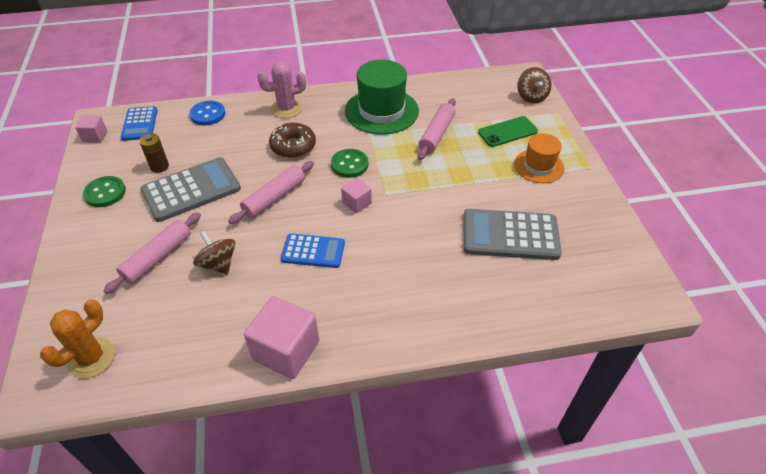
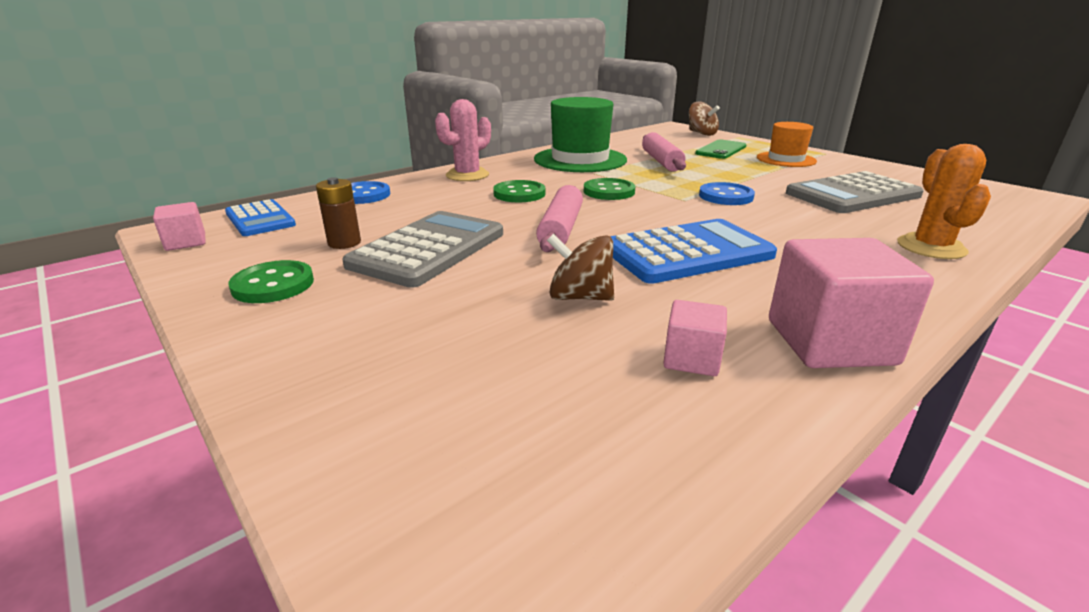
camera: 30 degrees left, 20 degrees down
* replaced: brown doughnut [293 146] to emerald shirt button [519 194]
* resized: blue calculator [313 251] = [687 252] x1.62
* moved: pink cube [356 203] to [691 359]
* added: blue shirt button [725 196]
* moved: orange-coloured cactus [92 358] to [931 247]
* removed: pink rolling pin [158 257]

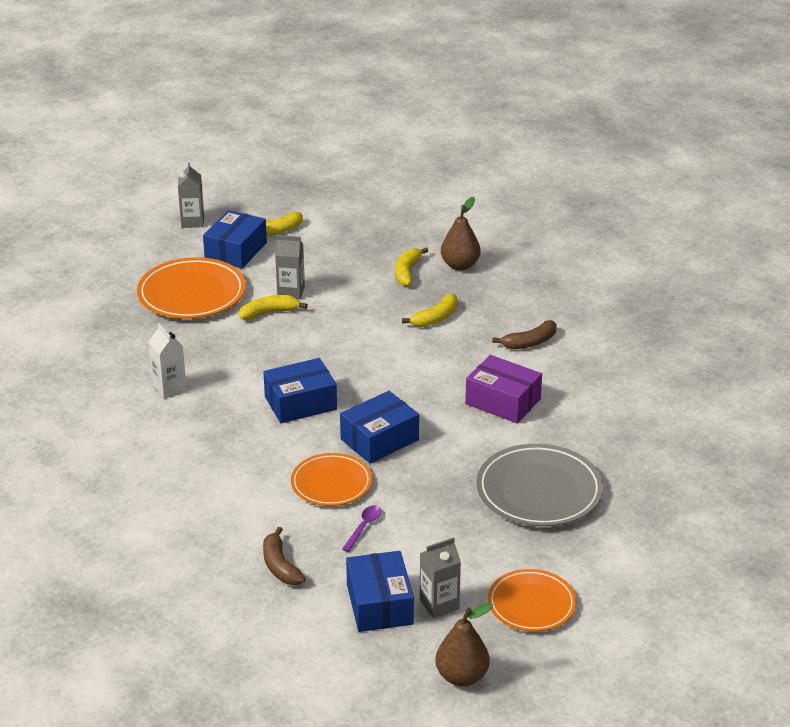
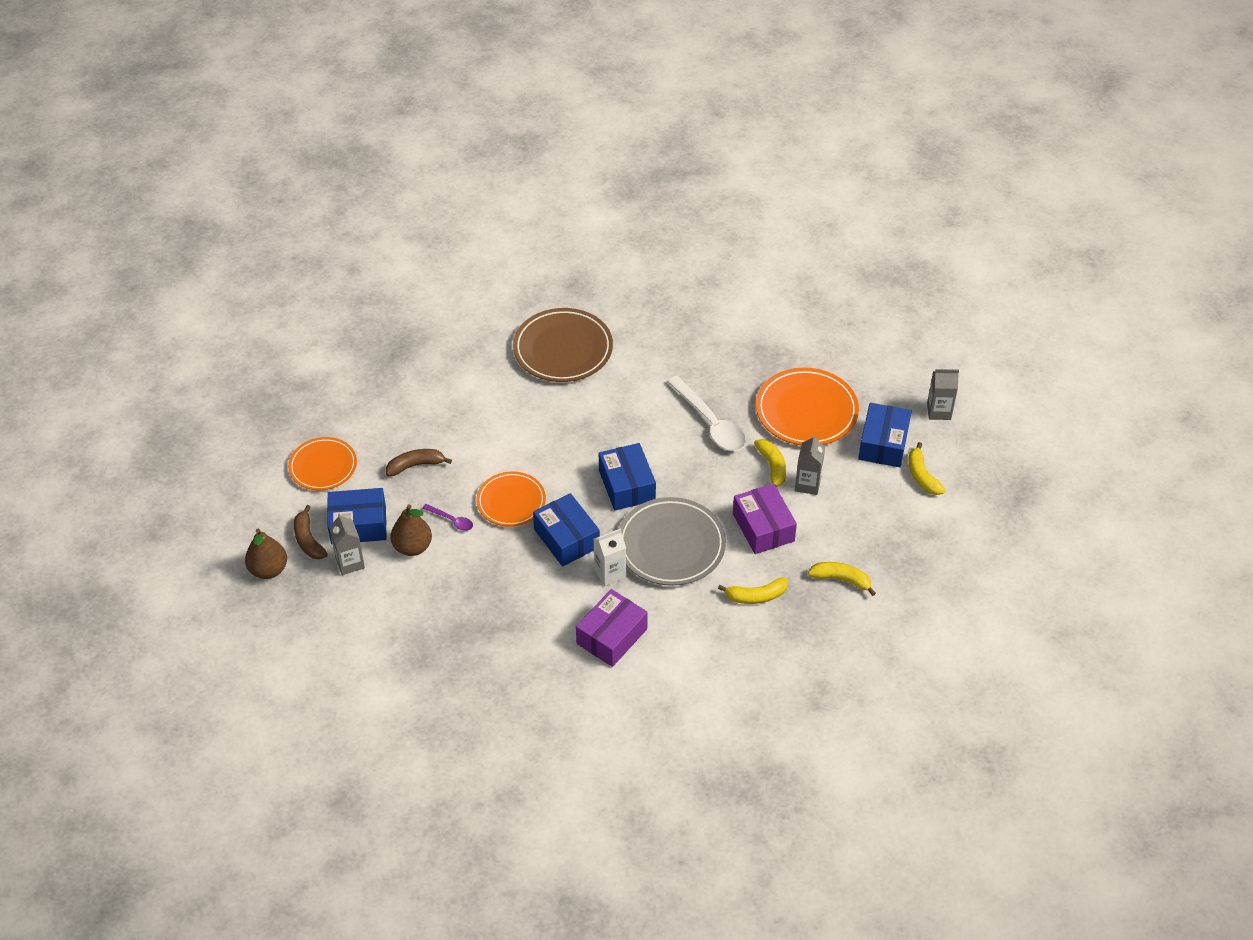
camera: 95 degrees right, 15 degrees up
* moved: orange-coloured flat dish [531 604] to [323 466]
* moved: brown banana fruit [529 342] to [308 540]
* moved: brown pear [460 265] to [412 547]
* added: brown flat dish [563 349]
* moved: pure white milk carton [169 388] to [610 573]
* moved: gray flat dish [539 491] to [671 545]
* added: pure white teaspoon [710 422]
* turned: bright yellow banana fruit [435 318] = [756 596] 60 degrees counterclockwise
* added: royal purple package [763 527]
* turned: blue package [236 251] = [883 444] 75 degrees clockwise

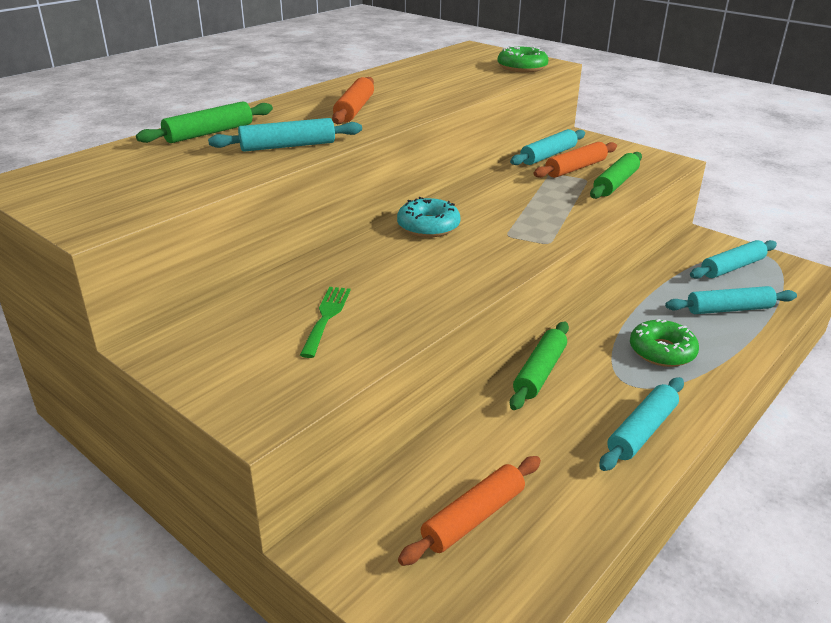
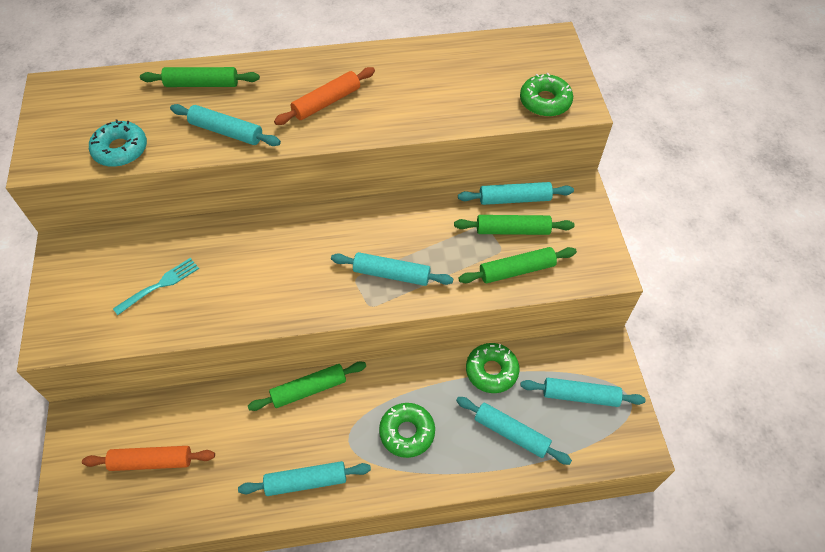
camera: 40 degrees right, 25 degrees up
* moved: turquoise doughnut [428 226] to [120 150]
* recoloured: emerald dinner fork [326 318] to turquoise dinner fork [160 285]
* added: turquoise rolling pin [391 274]
* recoloured: orange-coloured rolling pin [575 168] to emerald rolling pin [512 230]
* added: emerald doughnut [491 371]

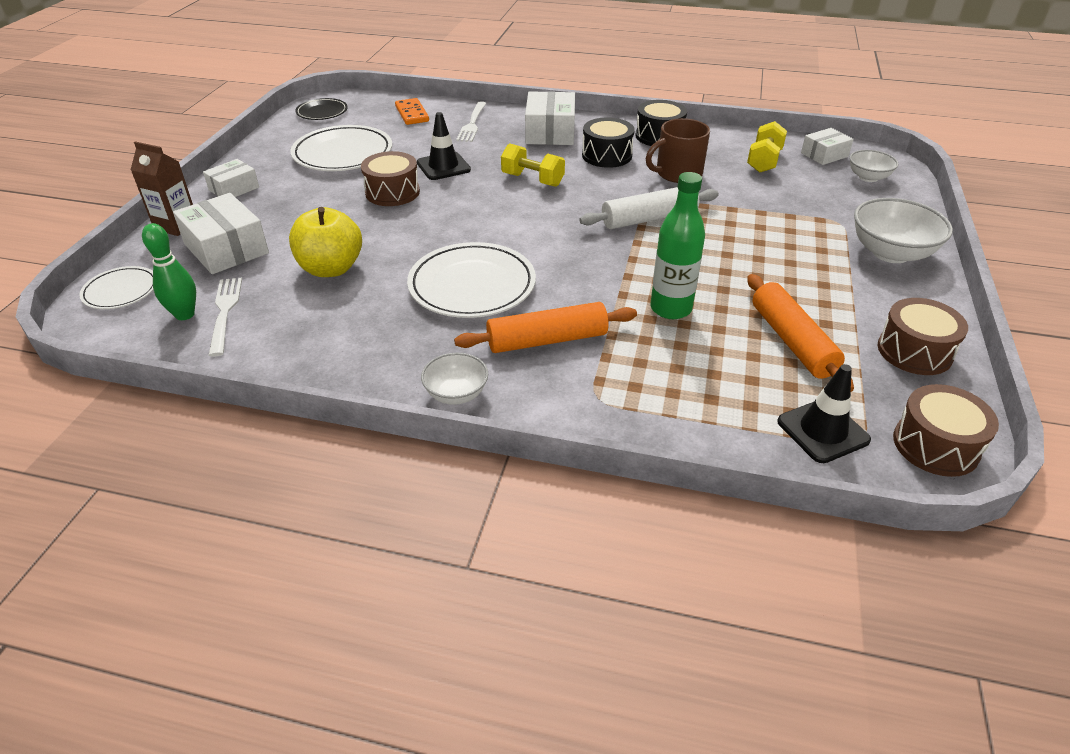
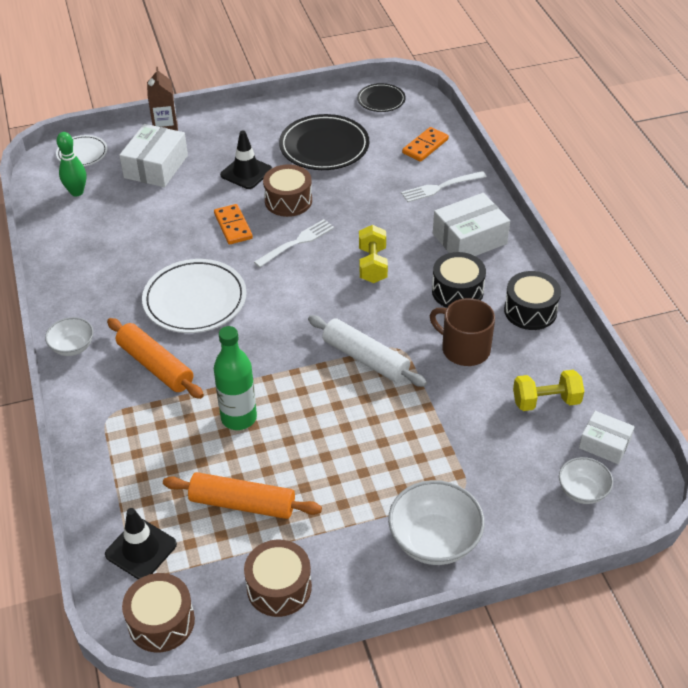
camera: 60 degrees right, 5 degrees up
* turned: orange-coloured rolling pin [792 341] = [242 504] 60 degrees clockwise
* added: orange-coloured domino [233 226]
* moved: jet-black safety cone [443 166] to [246 172]
* moved: pure white dinner fork [225 312] to [297 242]
* recoloured: pure white flat dish [343 154] to jet-black flat dish [324 147]
* removed: pure white package [234 189]
* removed: bright yellow toy apple [331 268]

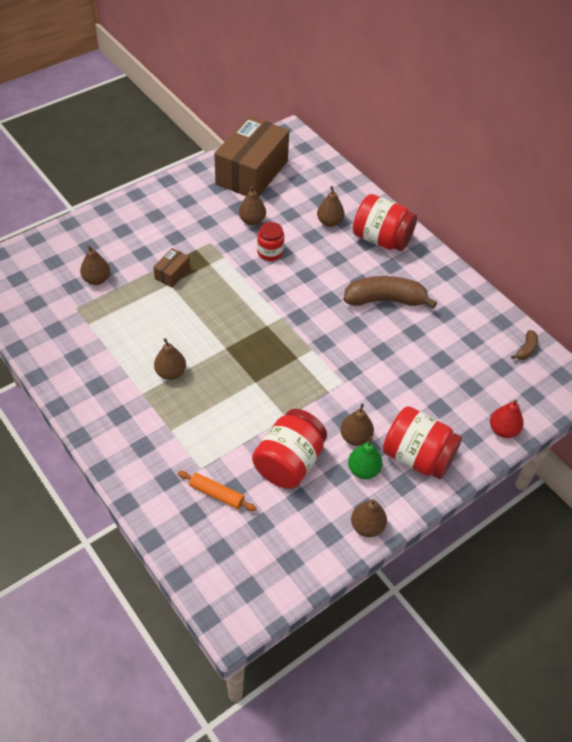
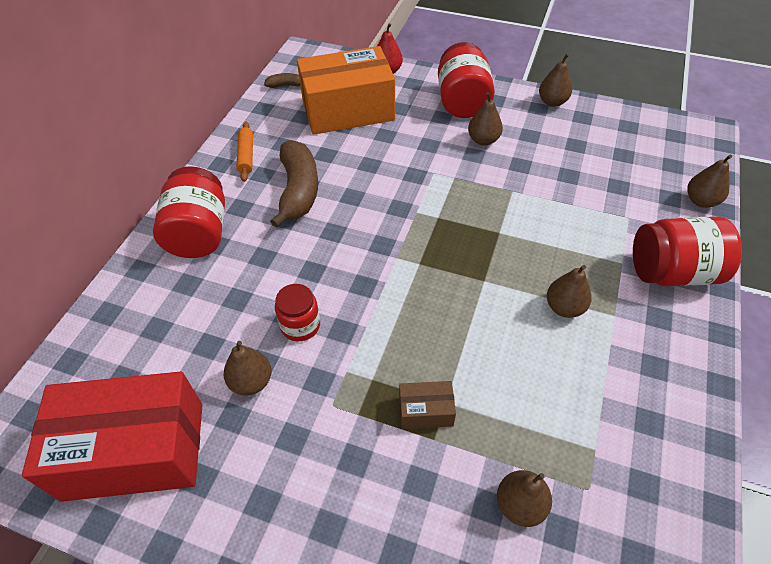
camera: 120 degrees left, 0 degrees up
* recoloured: brown package [252 172] to scarlet package [135 450]
* moved: orange-coloured rolling pin [216 494] to [246 156]
* turned: brown banana fruit [385 300] = [298 190] 150 degrees counterclockwise
* added: orange-coloured package [348 110]
* moved: scarlet jar [289 462] to [672 272]
* moved: brown pear [329 222] to [701 201]
* removed: emerald pear [363 470]

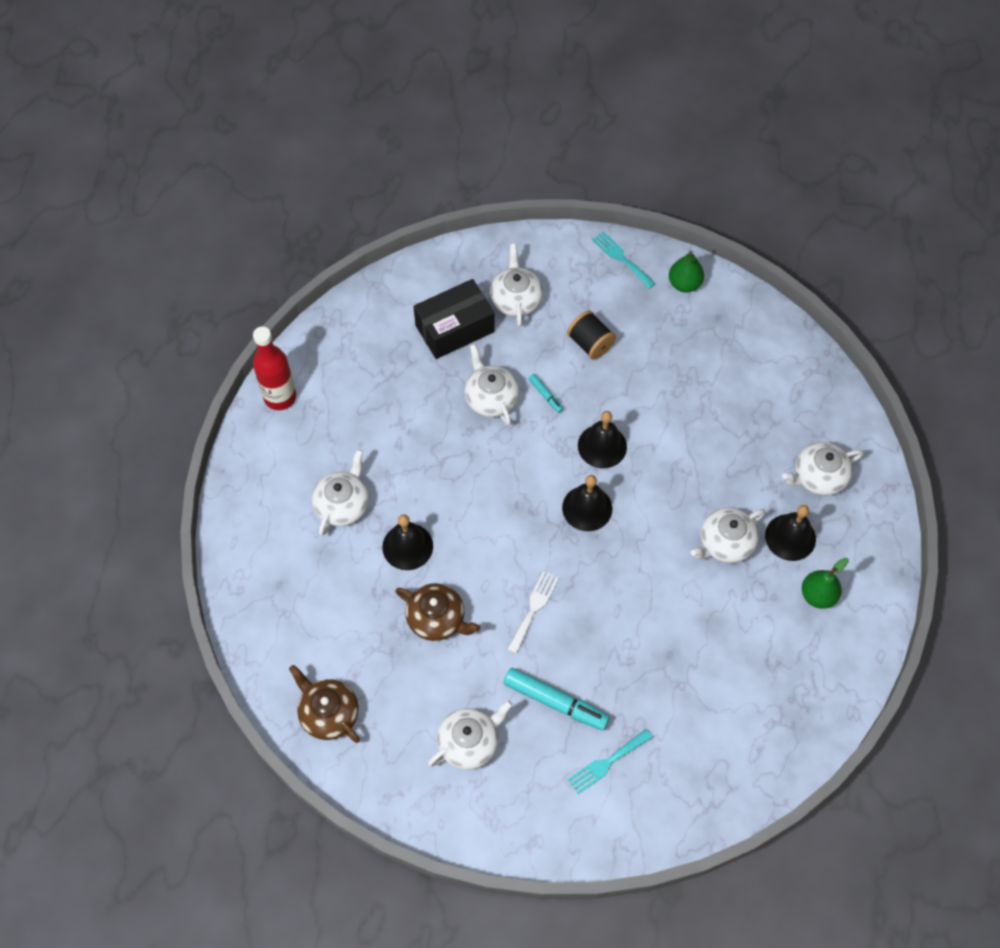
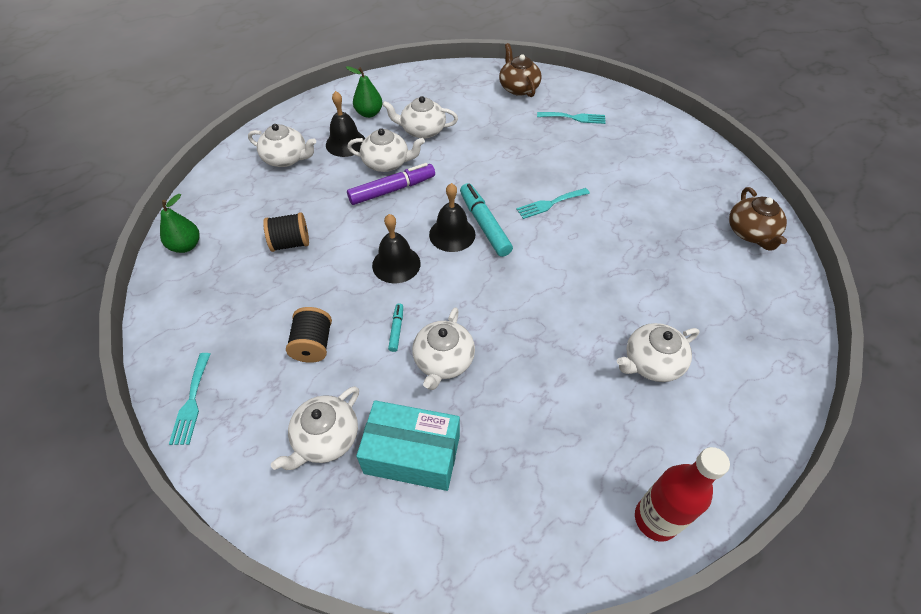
camera: 140 degrees left, 10 degrees down
* moved: emerald pear [684 284] to [186 246]
* added: jet-black spool [290 243]
* added: royal purple marker pen [392 190]
* recoloured: jet-black package [454 328] to turquoise package [412 454]
* moved: pure white teapot [469 742] to [422 130]
* moved: turquoise marker pen [555 702] to [484 224]
* moved: brown teapot [437 619] to [518 88]
* recoloured: pure white dinner fork [533 609] to turquoise dinner fork [550 204]
* removed: jet-black bell [407 546]

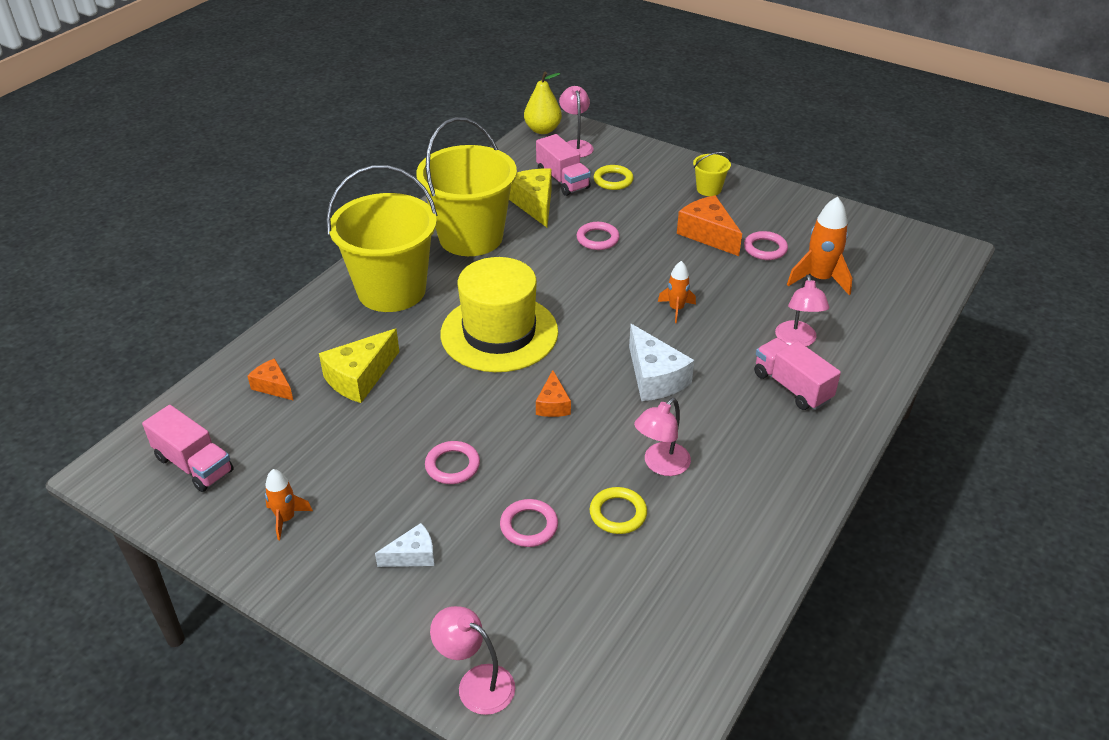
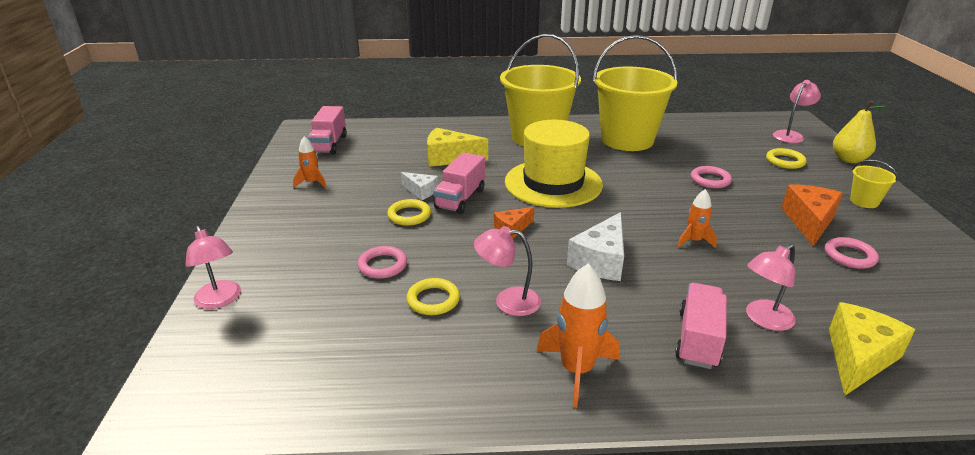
camera: 55 degrees right, 10 degrees down
* turned: pink desk lamp [476 683] = [220 300] 150 degrees clockwise
* recoloured: pink ring [452 465] to bright yellow ring [409 215]
* moved: pure white cheese wedge [413 555] to [421 191]
* moved: pink lorry [563 180] to [460 199]
* moved: orange-coloured toy rocket [819 279] to [576 370]
* moved: bright yellow cheese wedge [534 204] to [858 358]
* moved: bright yellow pear [542 130] to [848 159]
* removed: orange-coloured cheese wedge [273 386]

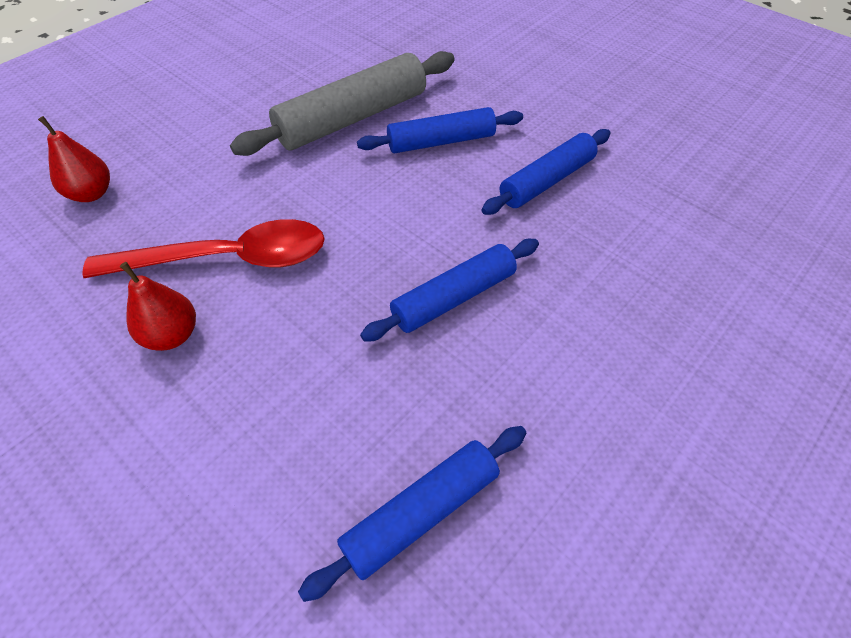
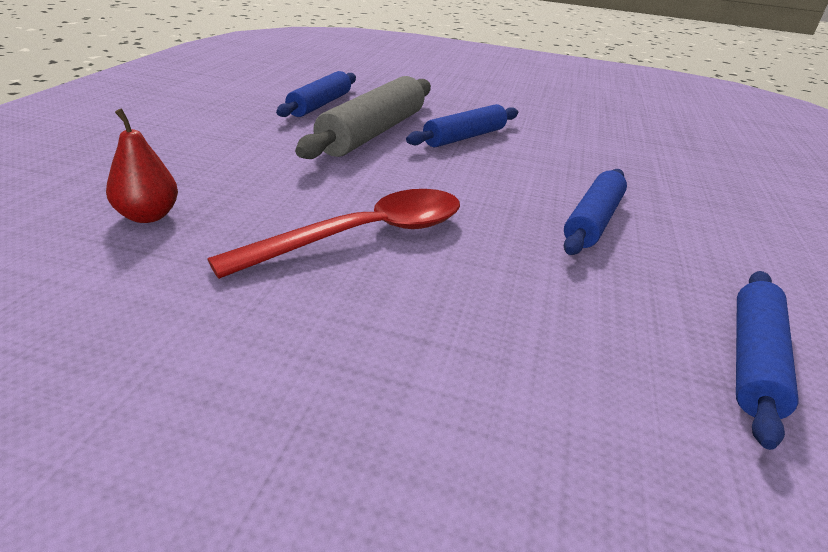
camera: 30 degrees left, 20 degrees down
* moved: blue rolling pin [546 181] to [320 104]
* removed: scarlet pear [172 335]

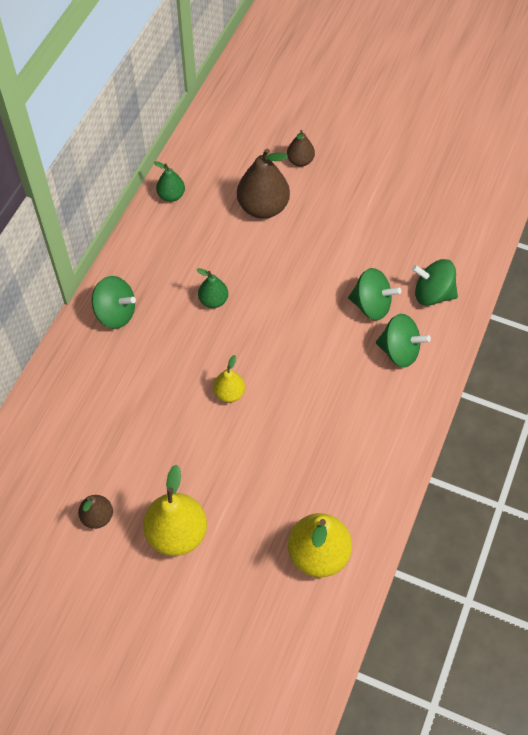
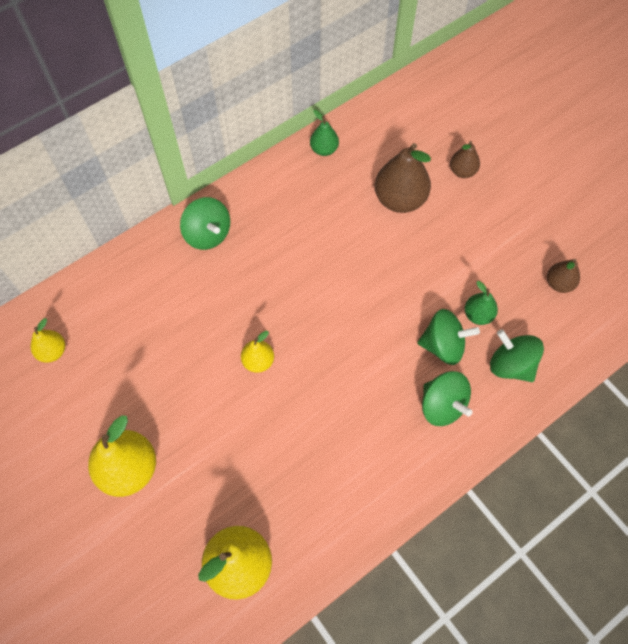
camera: 30 degrees right, 5 degrees up
* added: bright yellow pear [52 351]
* turned: emerald spinning top [371 305] = [443 345] 45 degrees counterclockwise
* moved: emerald pear [213 300] to [478 315]
* moved: brown pear [97 517] to [559 283]

